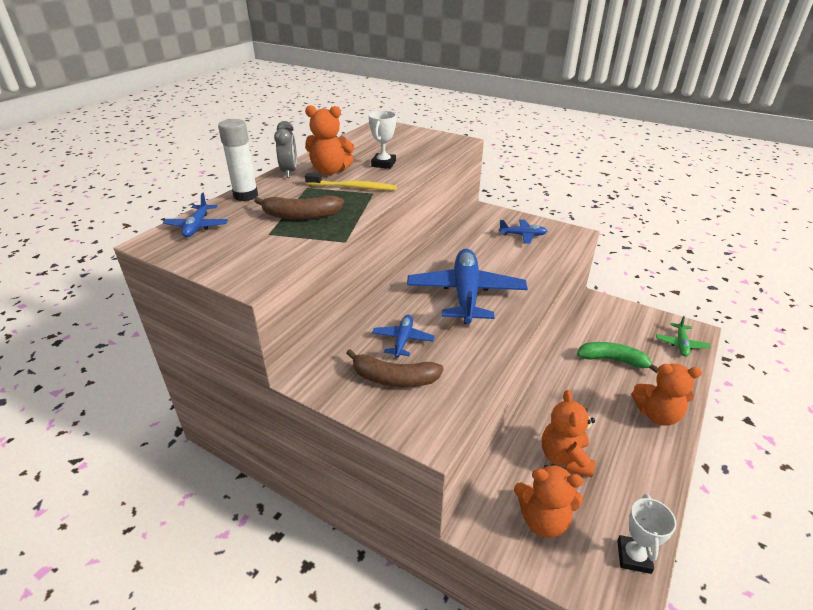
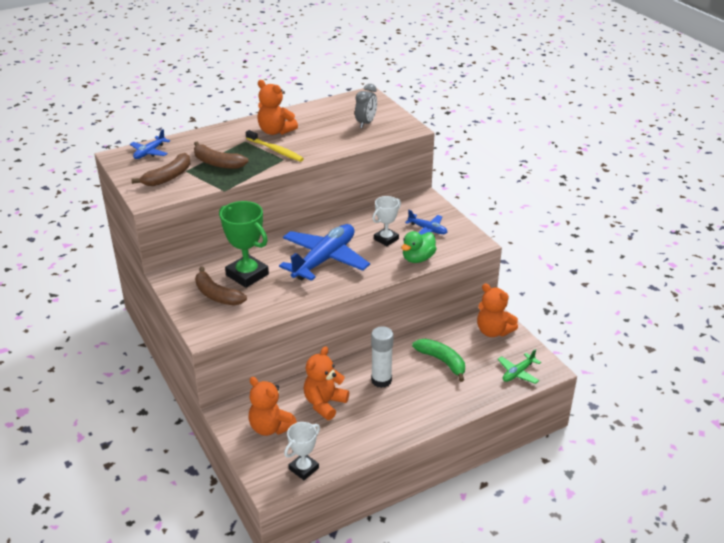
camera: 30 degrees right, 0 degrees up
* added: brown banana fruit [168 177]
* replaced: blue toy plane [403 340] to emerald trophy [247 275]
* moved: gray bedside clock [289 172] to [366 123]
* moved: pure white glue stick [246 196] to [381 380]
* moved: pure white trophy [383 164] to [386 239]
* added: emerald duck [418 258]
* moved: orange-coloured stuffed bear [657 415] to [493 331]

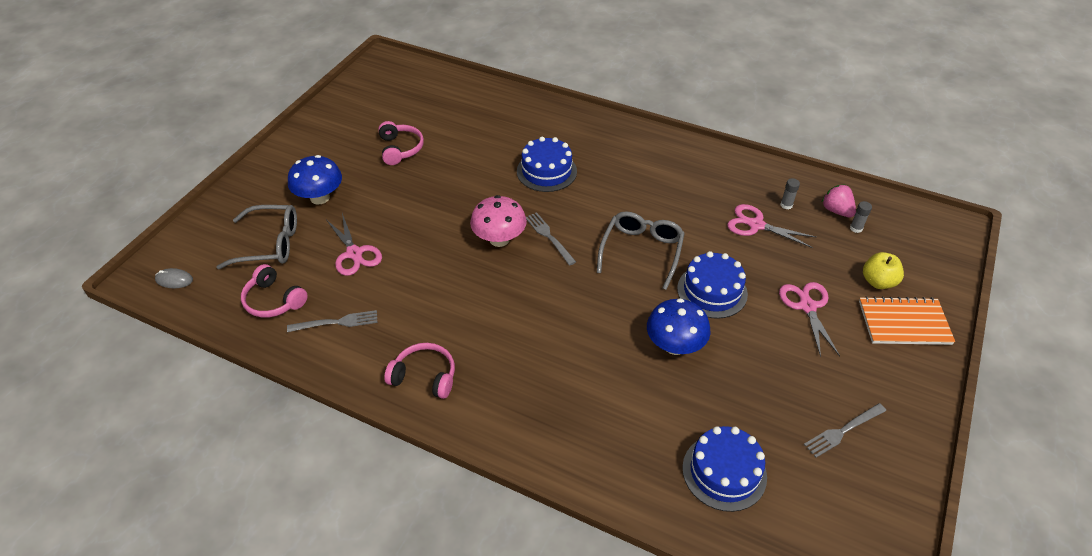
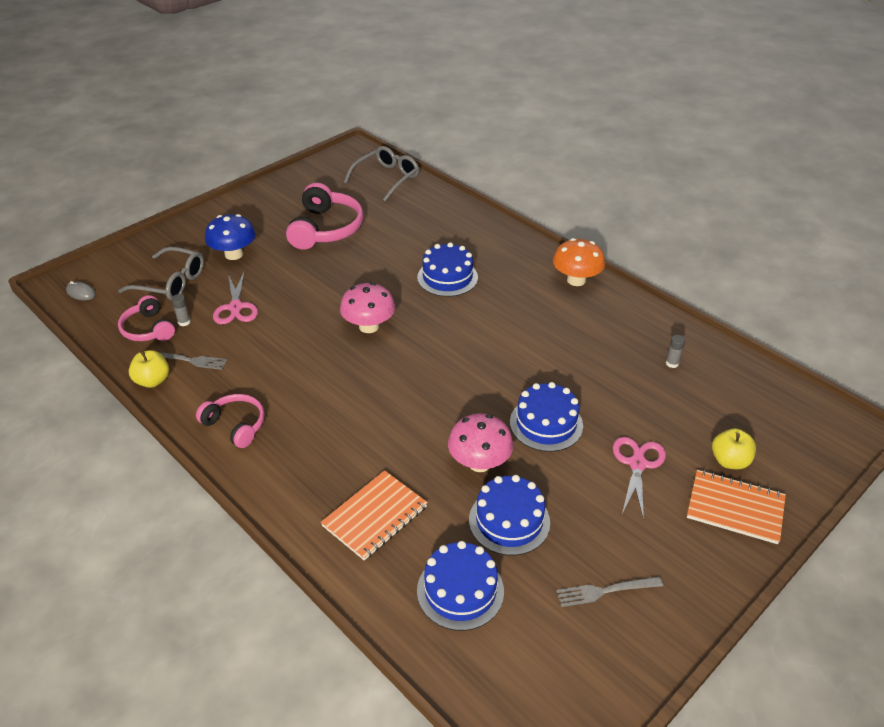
camera: 20 degrees right, 5 degrees down
* added: bright yellow toy apple [152 381]
* moved: gray glue stick [856 228] to [184 322]
* resized: pink headphones [400 149] = [325 229] x1.65
* added: orange-coloured notebook [375 516]
* moved: gray glasses [641 252] to [386 179]
* recoloured: blue toadstool [674 345] to pink toadstool [479 463]
* added: blue cake [509 521]
* added: orange-coloured toadstool [576 280]
* removed: gray dinner fork [548 236]
* removed: pink shears [756 225]
* removed: pink berry [836 211]

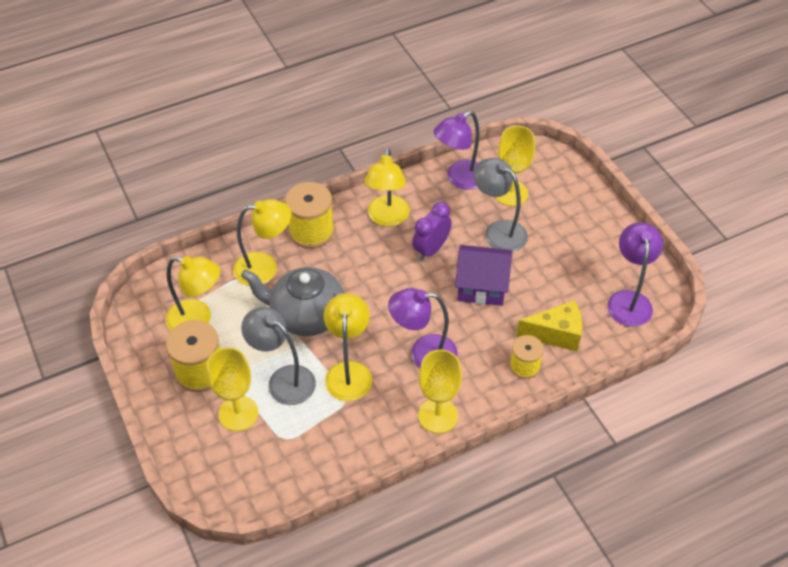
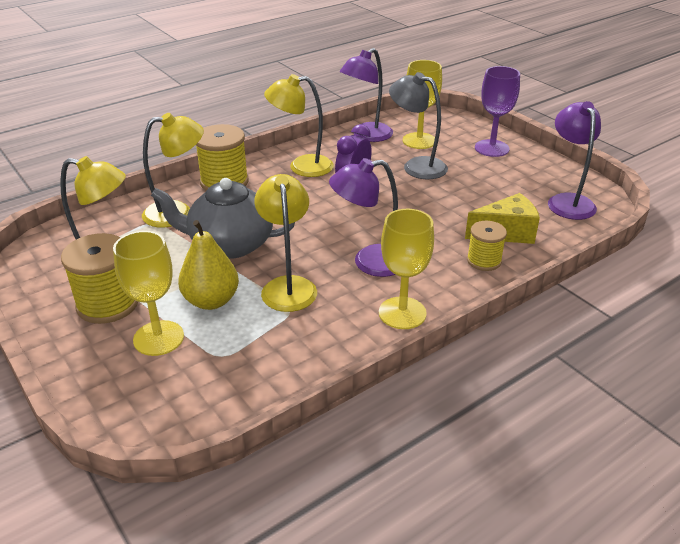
camera: 10 degrees left, 15 degrees down
* replaced: gray desk lamp [283 379] to bright yellow pear [211 301]
* turned: bright yellow desk lamp [387 218] = [301 166] 90 degrees clockwise
* added: royal purple goblet [491 148]
* removed: royal purple cottage [481 286]

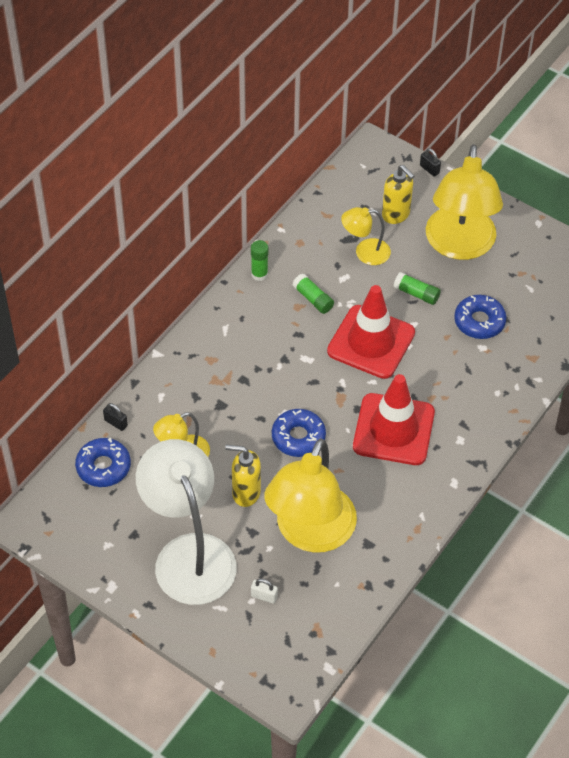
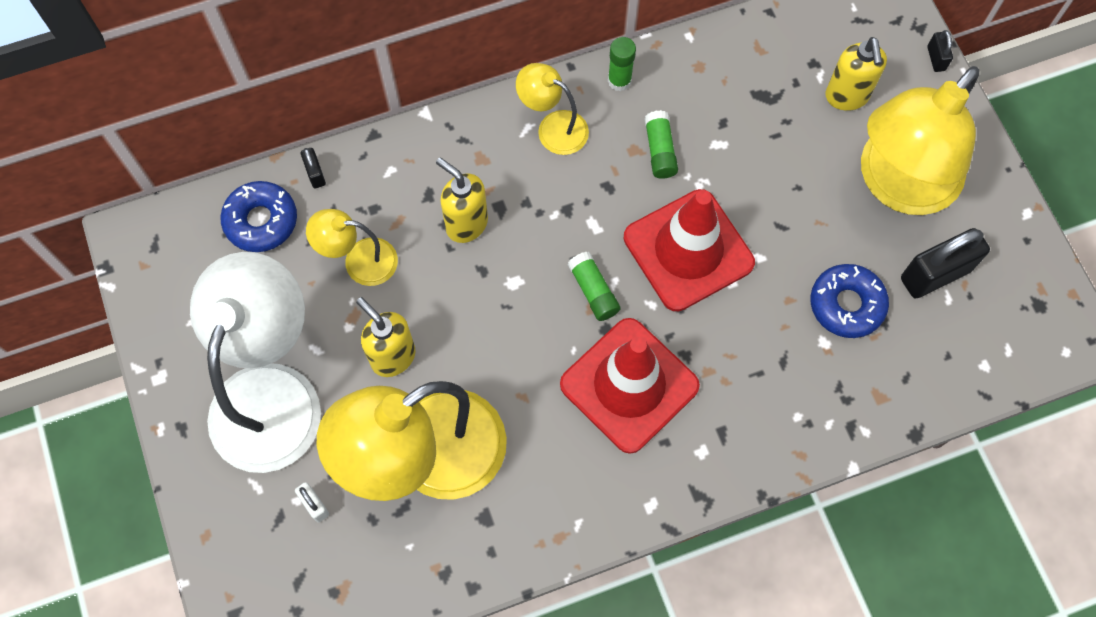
camera: 35 degrees right, 15 degrees up
* added: bright yellow soap dispenser [466 224]
* moved: bright yellow desk lamp [365 252] to [553 127]
* moved: emerald glue stick [416 294] to [593 291]
* added: jet-black small lock [935 274]
* removed: blue doughnut [298 437]

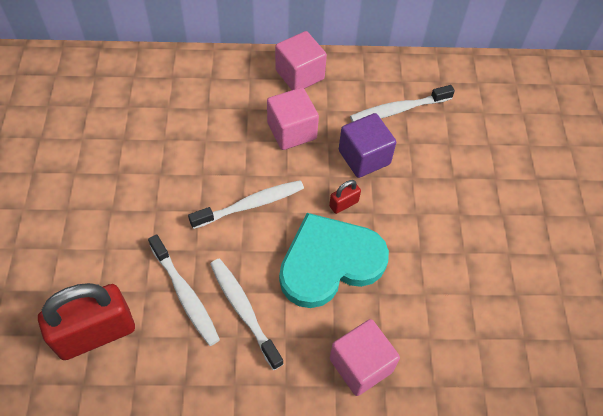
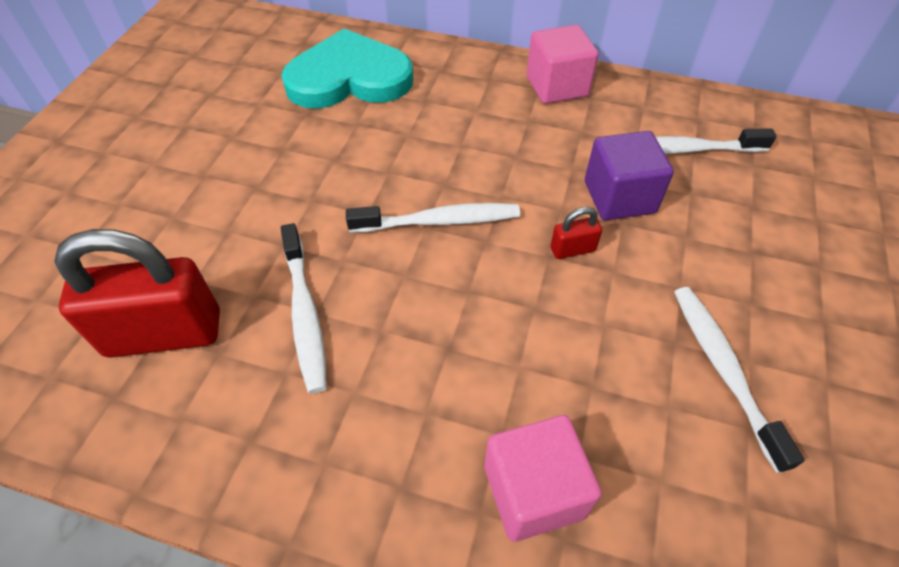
camera: 20 degrees right, 5 degrees down
* moved: turquoise heart [330 262] to [349 78]
* moved: pure white tooth brush [244 310] to [723 369]
* removed: pink cube [292 131]

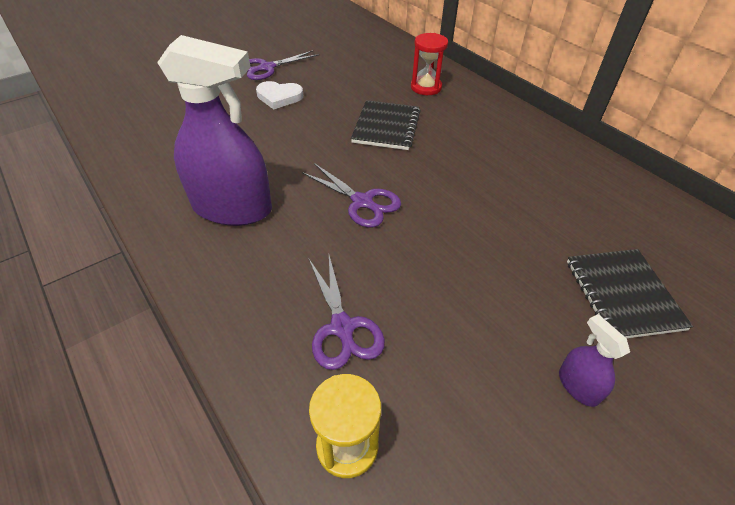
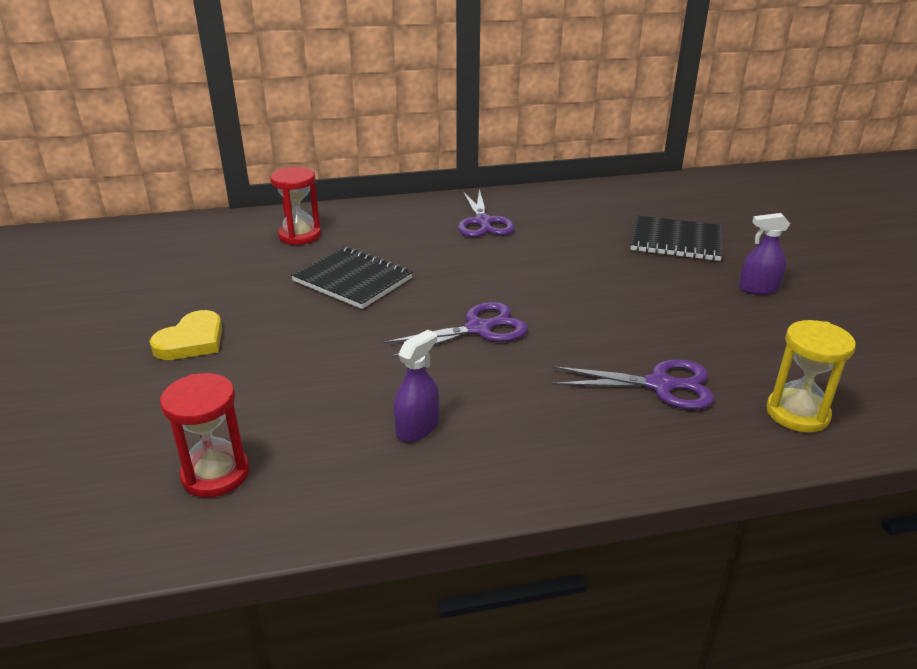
camera: 65 degrees left, 15 degrees down
* recoloured: pure white heart [279 97] to bright yellow heart [192 341]
* added: scarlet sand timer [216 474]
* resized: royal purple spray bottle [232 208] = [417 428] x0.43
* moved: royal purple shears [267 68] to [483 222]

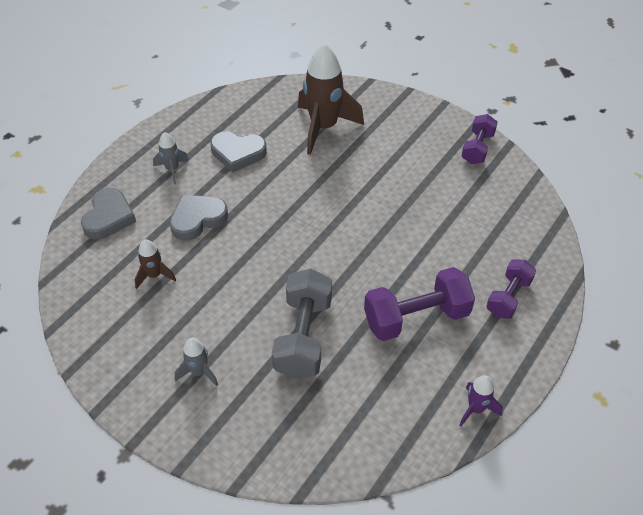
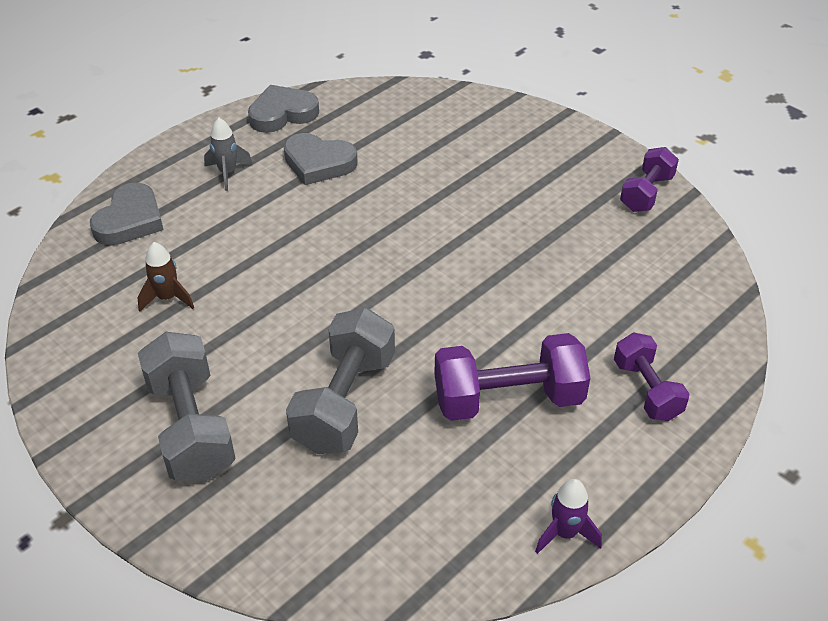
camera: 10 degrees right, 5 degrees down
* replaced: gray toy rocket [199 372] to gray dumbbell [191 427]
* moved: gray heart [197 219] to [282 114]
* turned: royal purple dumbbell [508 297] = [646 390] 60 degrees counterclockwise
* removed: brown toy rocket [323 127]

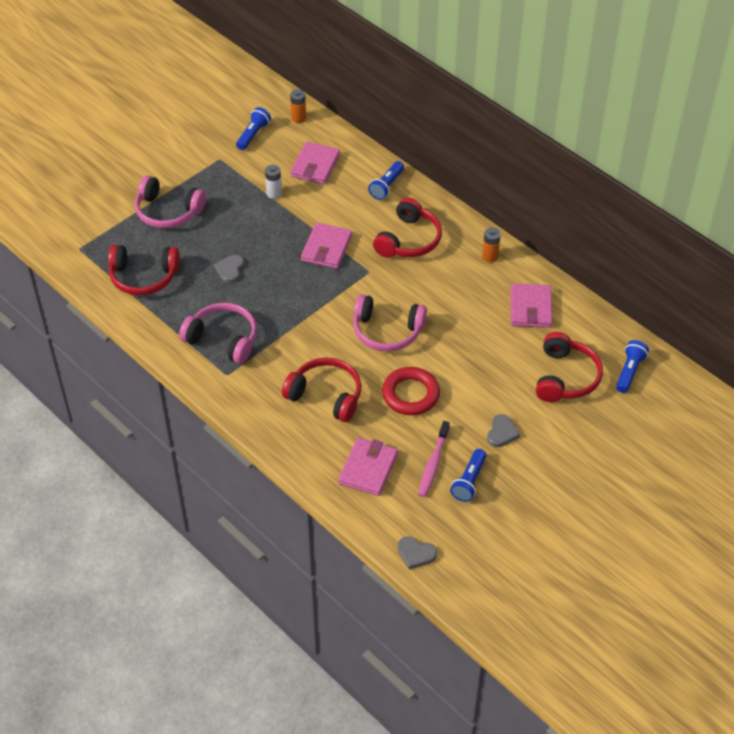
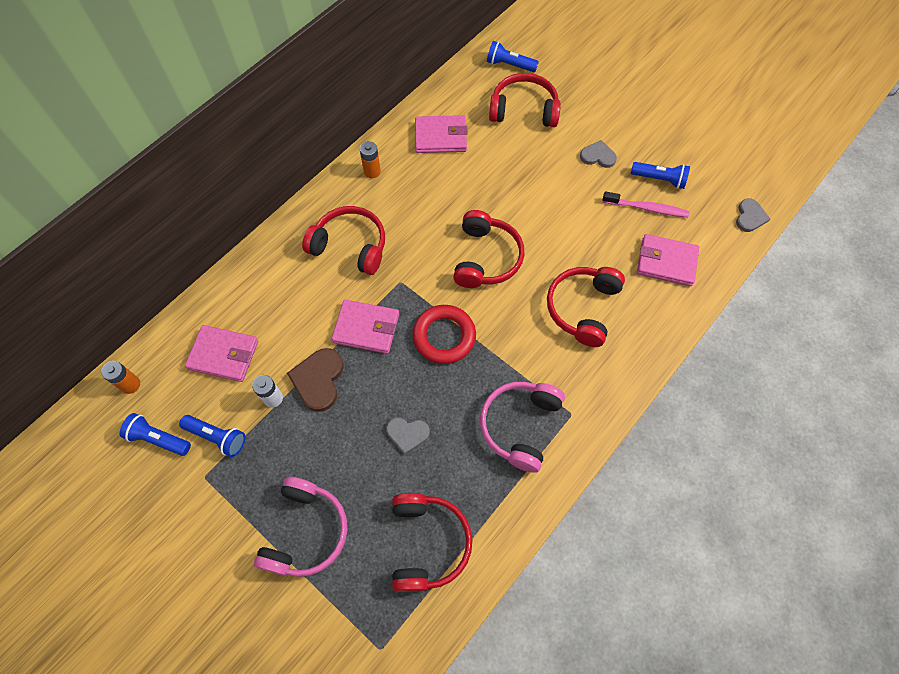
camera: 95 degrees left, 15 degrees up
* moved: blue pocket torch [386 186] to [217 437]
* added: brown heart [318 380]
* moved: scarlet ring [410 394] to [444 336]
* recoloured: pink headphones [387 331] to scarlet headphones [486 258]

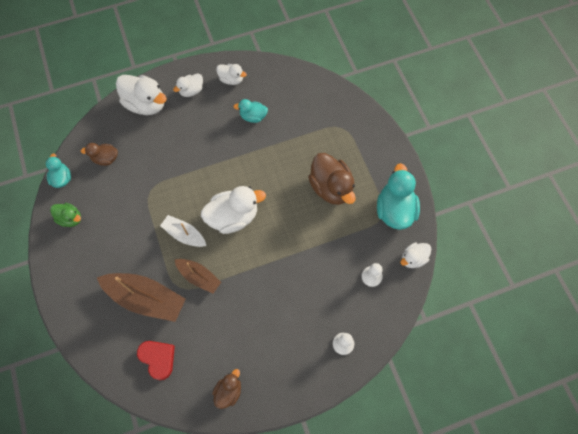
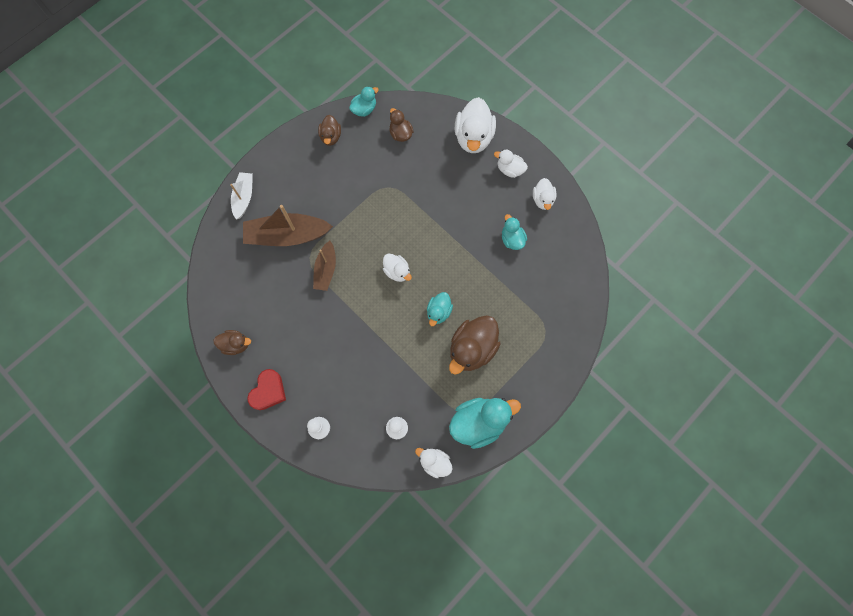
camera: 65 degrees right, 5 degrees up
* moved: pure white toy boat [184 234] to [244 197]
* turned: brown toy boat [146 298] = [287 236] 90 degrees clockwise
* moved: scarlet heart [158 359] to [268 391]
* recoloured: emerald duck [70 218] to brown duck [331 137]
* resized: pure white duck [233 217] = [397 271] x0.56
* added: turquoise duck [438 312]

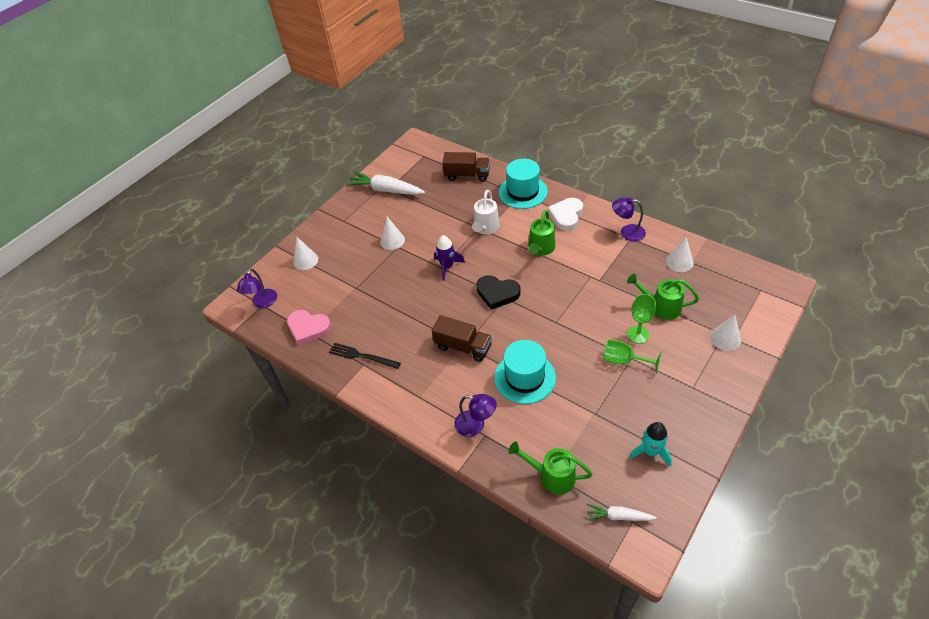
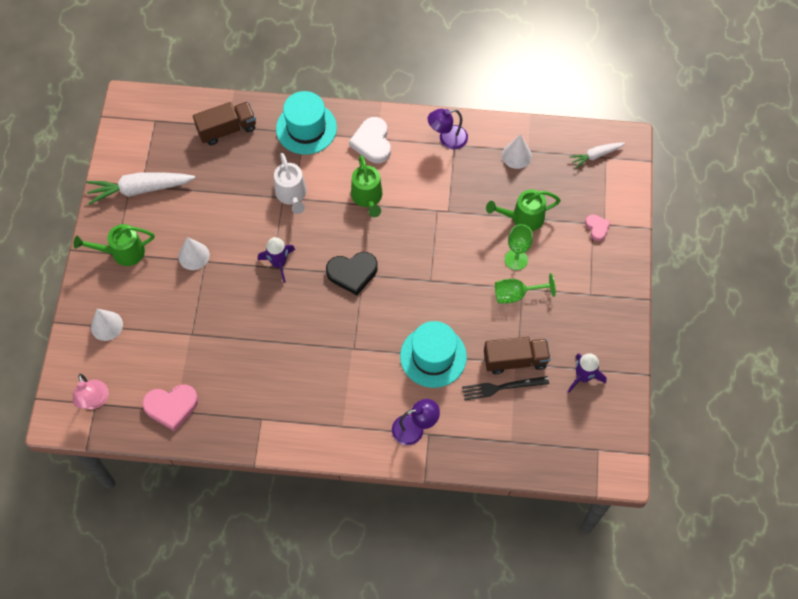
camera: 35 degrees left, 15 degrees up
* moved: emerald sprinkling can [551 476] to [122 252]
* recoloured: royal purple desk lamp [262 303] to pink desk lamp [94 401]
* moved: jet-black dinner fork [362 356] to [502 387]
* moved: brown lorry [463 347] to [515 360]
* recoloured: turquoise toy rocket [650 451] to royal purple toy rocket [583 377]
* moved: pure white root vegetable [618 516] to [596 155]
* replaced: pure white solid cone [725 338] to pink heart [597 228]

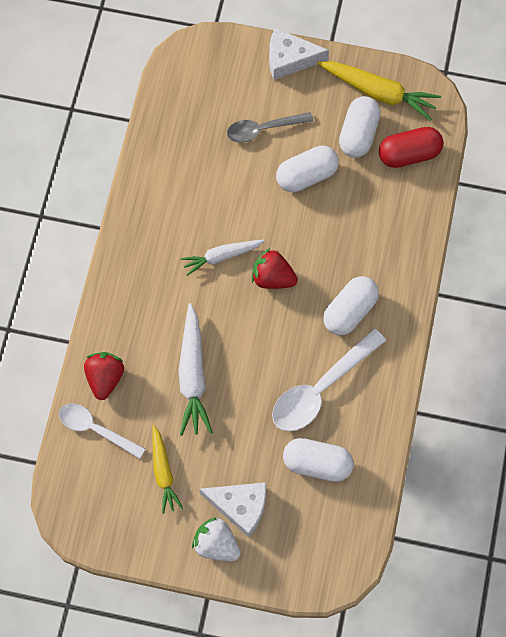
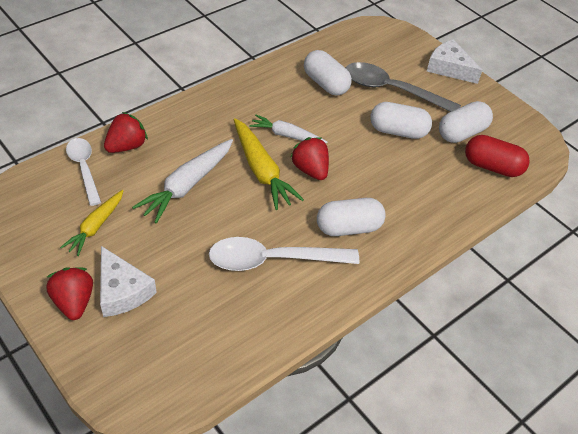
camera: 35 degrees right, 20 degrees down
* recoloured: pure white berry [216 544] to scarlet berry [74 302]
* moved: bright yellow root vegetable [378 93] to [261 170]
* moved: pure white capsule [317 464] to [326 84]
* resized: gray teaspoon [263 129] = [392 90] x1.54

